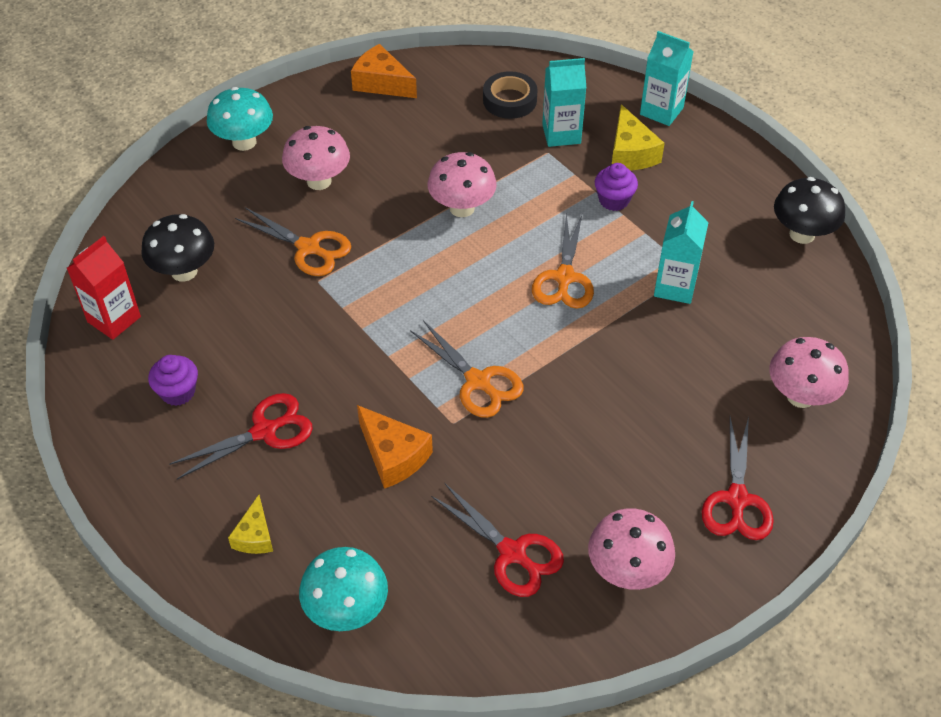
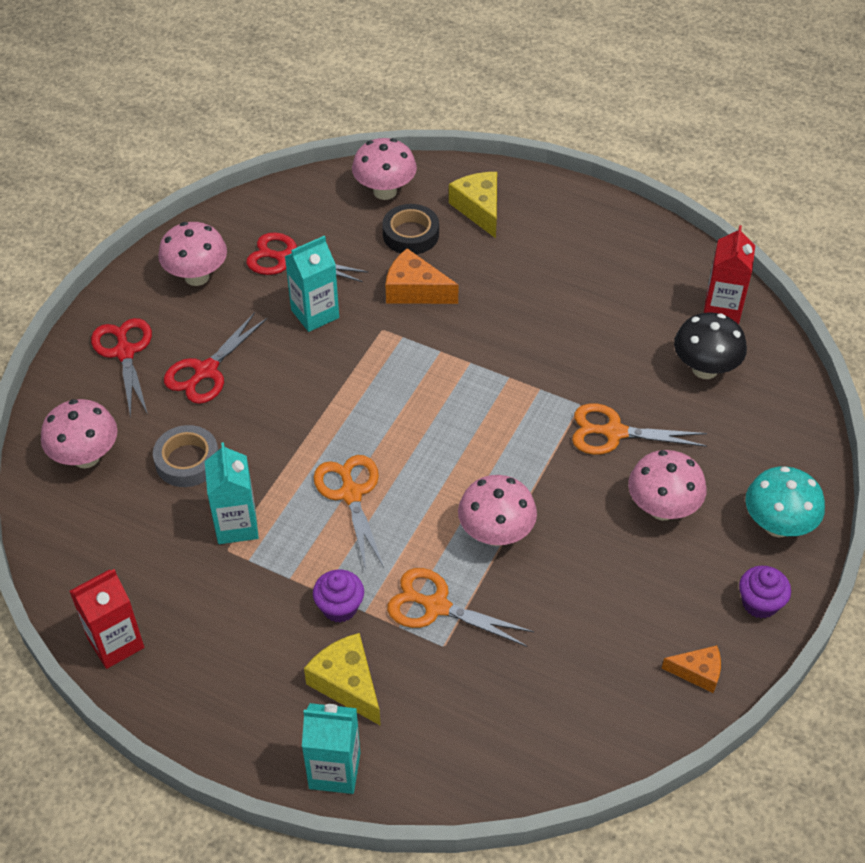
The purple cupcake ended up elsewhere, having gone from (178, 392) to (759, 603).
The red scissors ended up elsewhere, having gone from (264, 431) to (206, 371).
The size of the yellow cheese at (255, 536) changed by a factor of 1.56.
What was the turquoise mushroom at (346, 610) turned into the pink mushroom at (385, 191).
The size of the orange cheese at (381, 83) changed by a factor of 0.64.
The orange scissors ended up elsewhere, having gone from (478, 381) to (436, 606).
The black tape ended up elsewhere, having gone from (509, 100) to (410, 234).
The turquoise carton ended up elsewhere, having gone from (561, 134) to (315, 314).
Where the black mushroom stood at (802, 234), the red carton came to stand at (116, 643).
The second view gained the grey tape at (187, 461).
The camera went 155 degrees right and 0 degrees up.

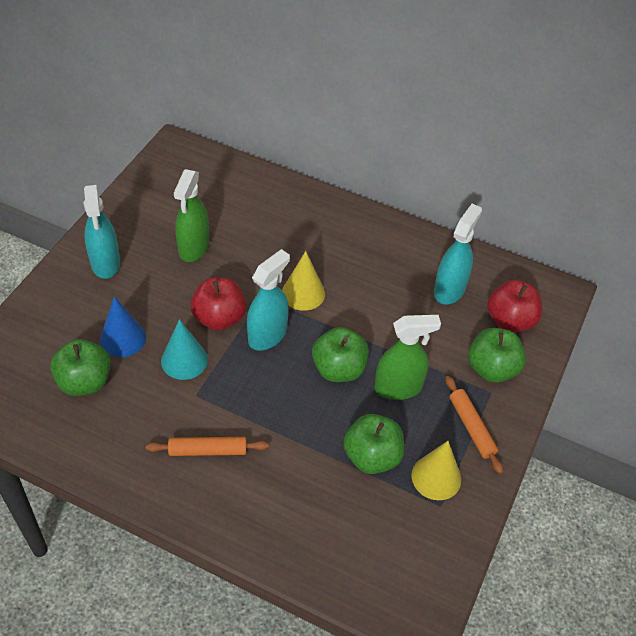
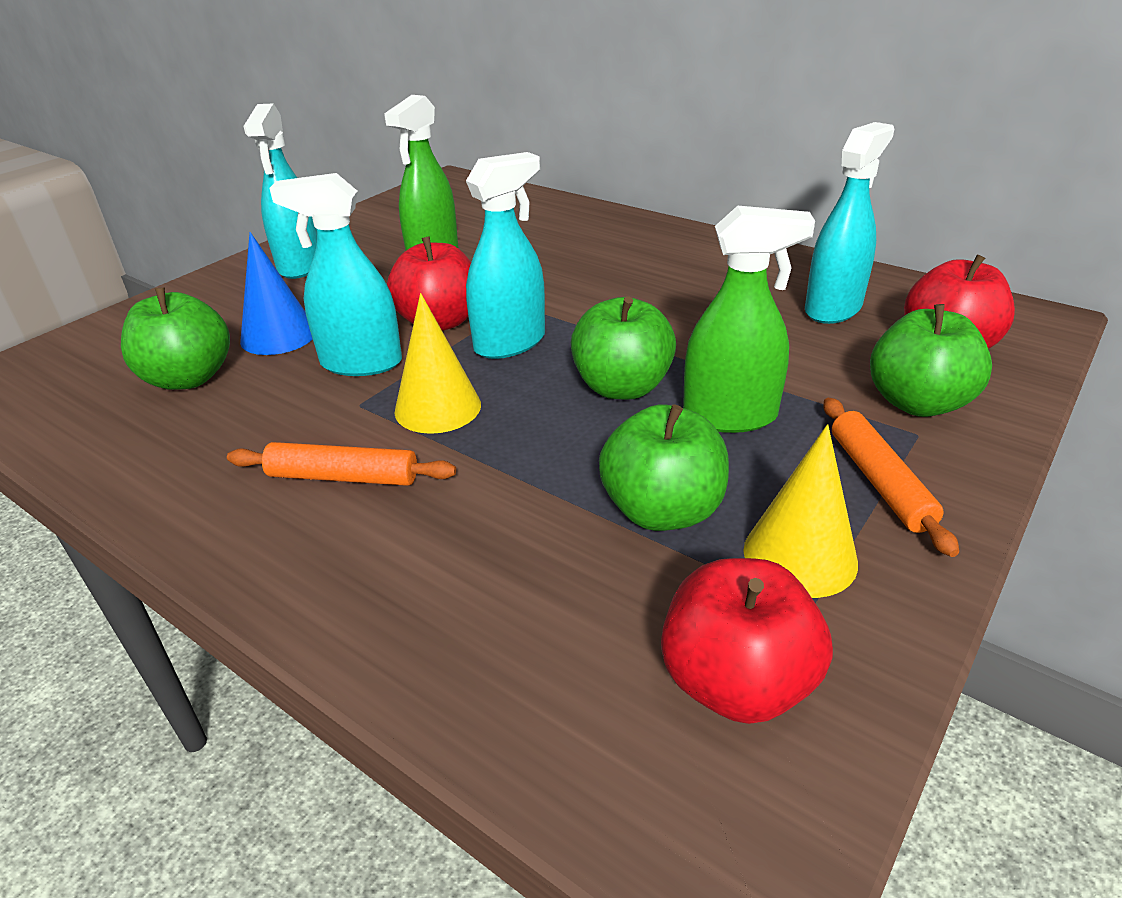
Where the turquoise cone stood at (184, 360), the turquoise spray bottle came to stand at (361, 363).
The yellow cone ended up elsewhere, having gone from (303, 293) to (437, 407).
The second view gained the red apple at (736, 682).
The camera went 15 degrees right and 15 degrees down.

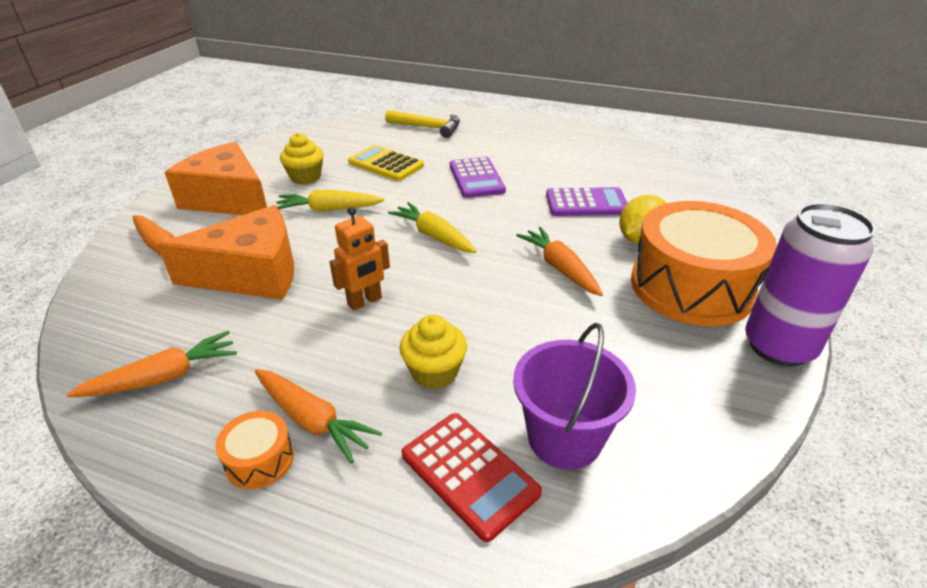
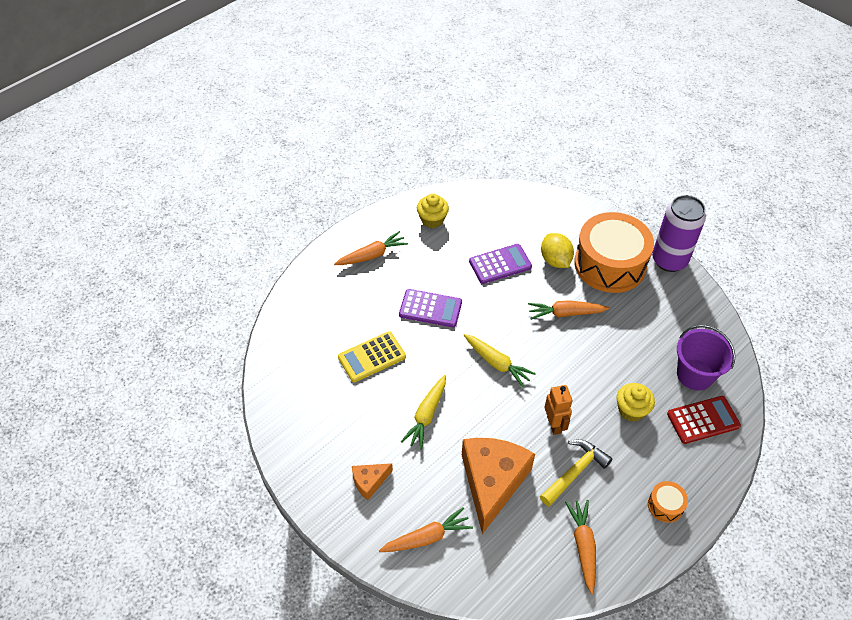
The size of the orange cheese at (228, 199) changed by a factor of 0.47.
The orange carrot ended up elsewhere, having gone from (313, 420) to (372, 255).
The yellow cupcake ended up elsewhere, having gone from (305, 177) to (432, 220).
The yellow hammer ended up elsewhere, having gone from (428, 127) to (575, 472).
The yellow carrot at (433, 236) ended up facing another way, 120 degrees counterclockwise from before.
The purple calculator at (586, 203) ended up facing another way, 45 degrees clockwise from before.
The camera went 65 degrees left and 15 degrees up.

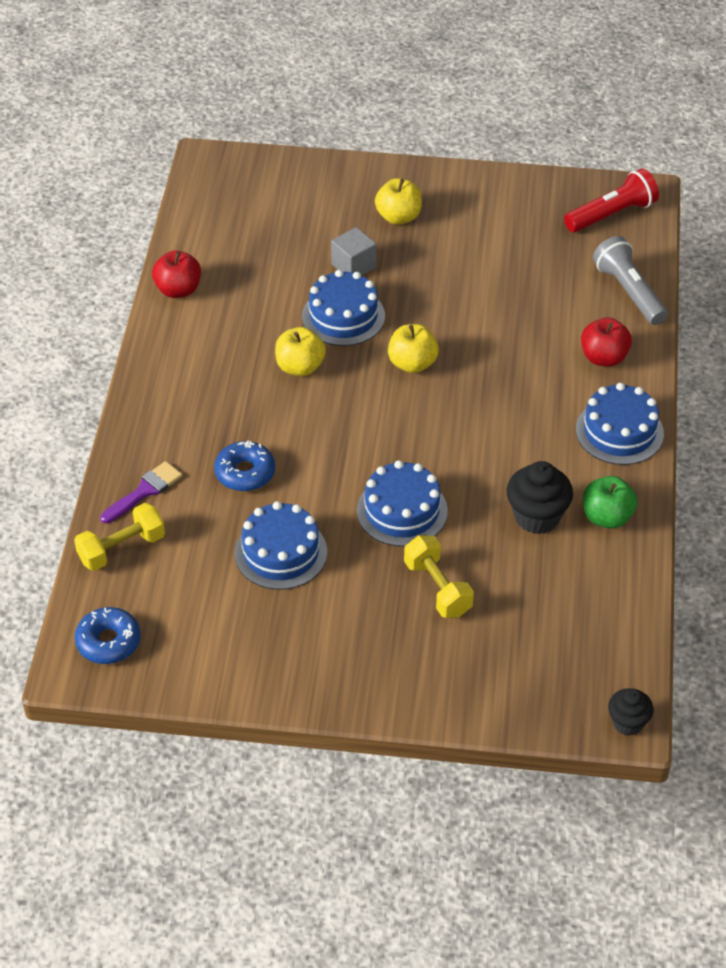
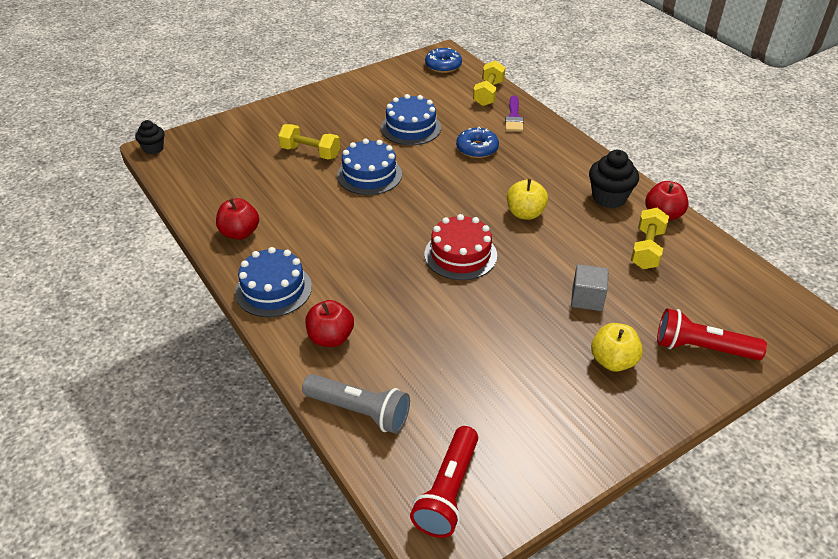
The second view lost the blue cake at (343, 316).
Where the yellow apple stood at (412, 364), the red cake came to stand at (460, 255).
The black cupcake ended up elsewhere, having gone from (537, 516) to (609, 198).
What was the green apple at (607, 517) turned into the red apple at (240, 233).
The second view gained the yellow dumbbell at (647, 249).
The second view gained the red flashlight at (702, 348).
The camera went 140 degrees right and 5 degrees down.

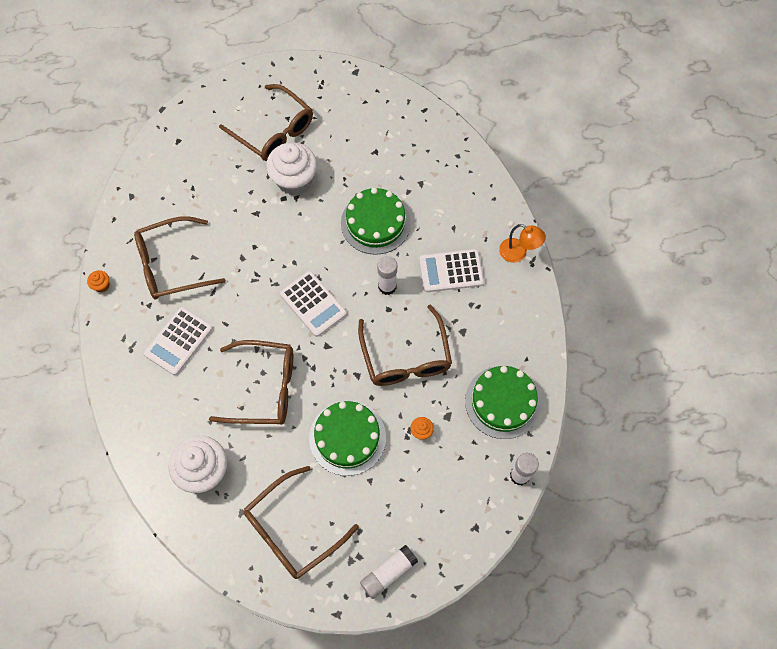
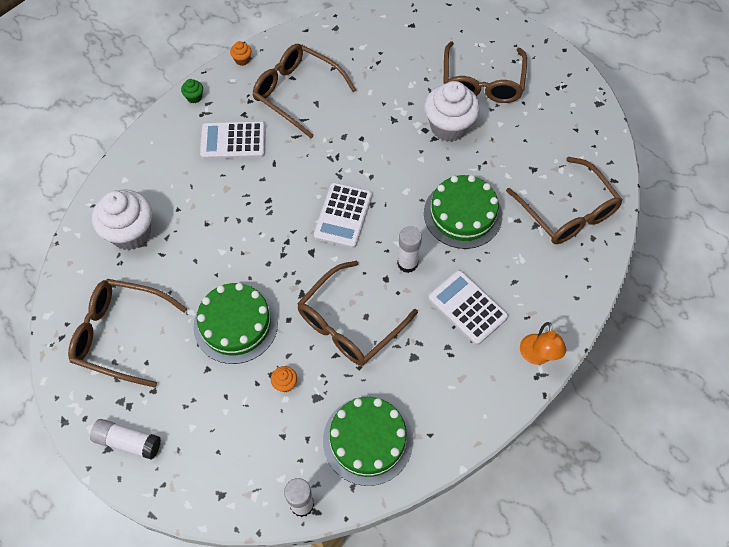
The brown glasses ended up elsewhere, having gone from (263, 388) to (567, 211).
The second view gained the green cupcake at (194, 97).
The camera went 55 degrees right and 5 degrees down.

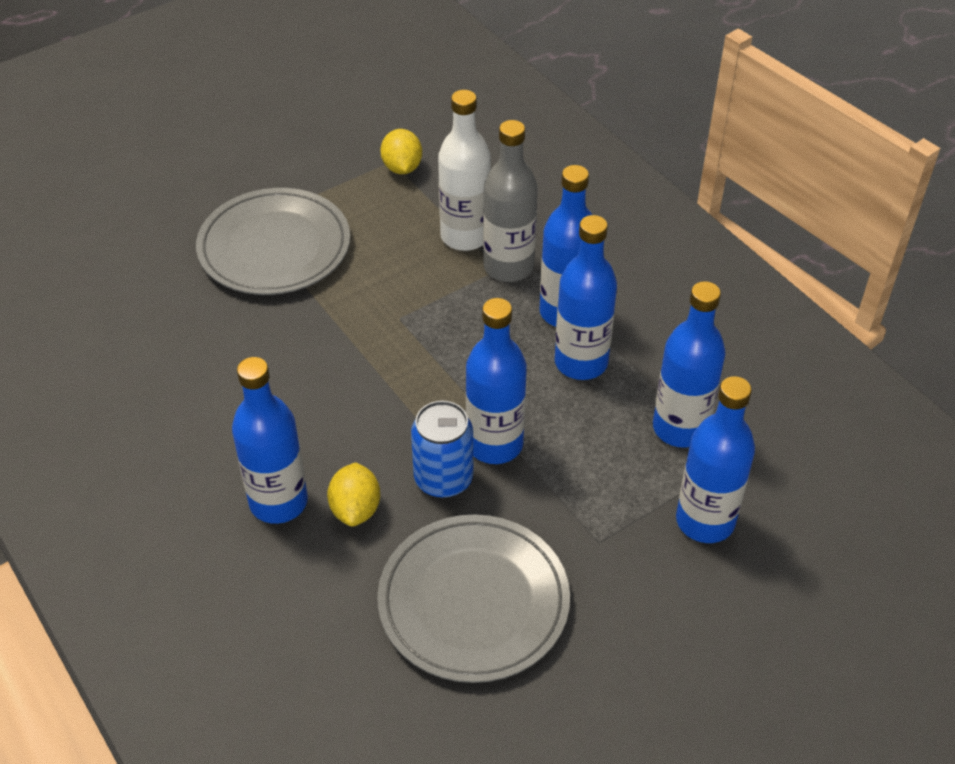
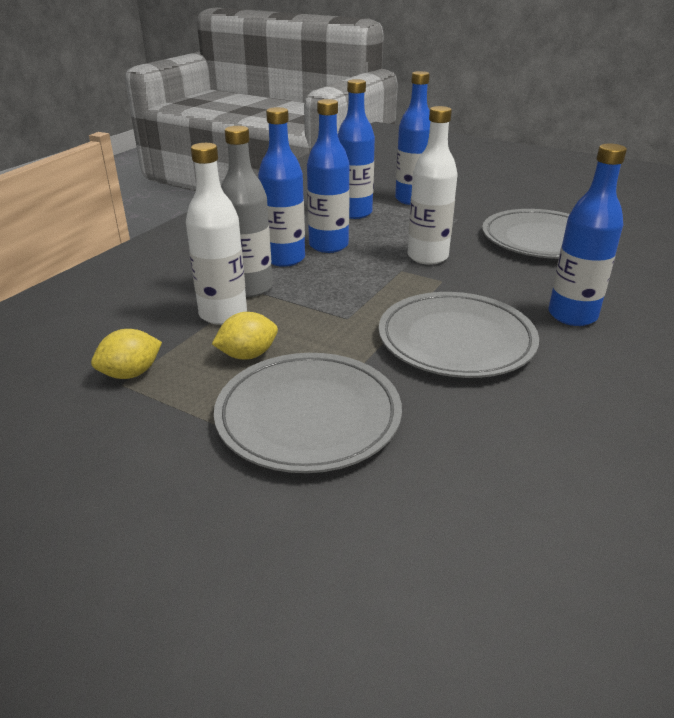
The yellow lemon ended up elsewhere, having gone from (355, 509) to (247, 355).
The second view lost the blue can at (443, 479).
What was the blue bottle at (495, 444) turned into the white bottle at (427, 257).
The second view gained the grey plate at (456, 340).
The camera went 115 degrees left and 15 degrees down.

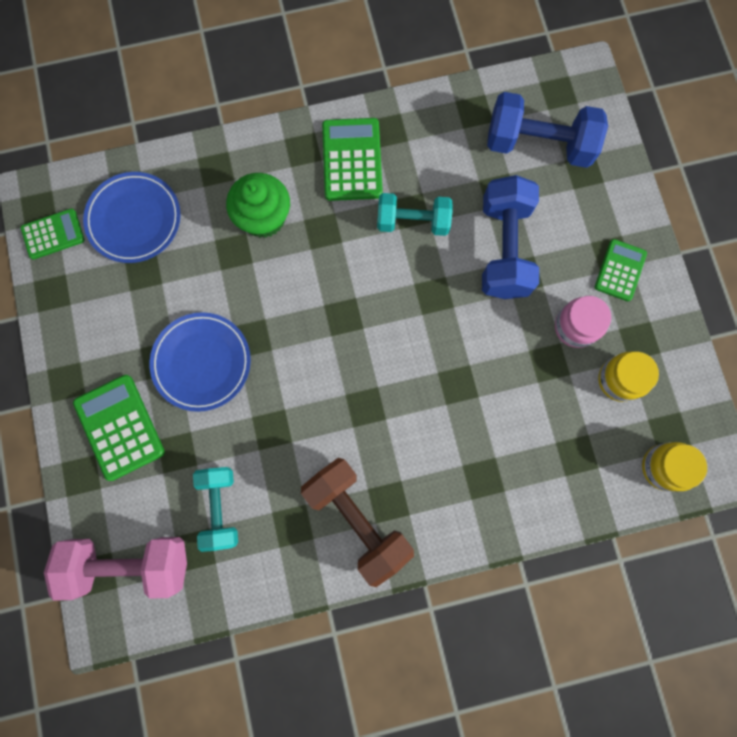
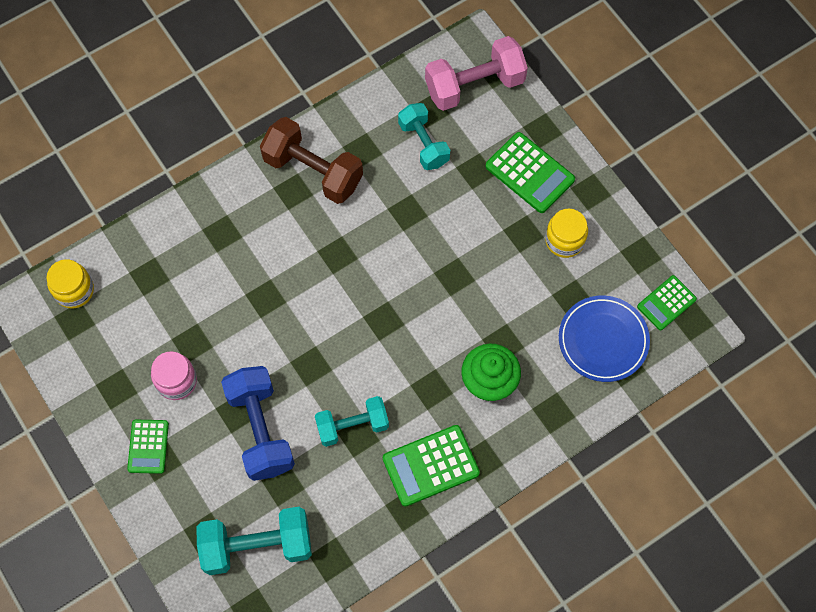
The second view lost the blue plate at (202, 362).
The green calculator at (352, 160) ended up facing another way, 90 degrees clockwise from before.
What was the blue dumbbell at (538, 144) turned into the turquoise dumbbell at (257, 545).
The yellow jar ended up elsewhere, having gone from (619, 380) to (564, 240).
The camera went 160 degrees right and 10 degrees down.

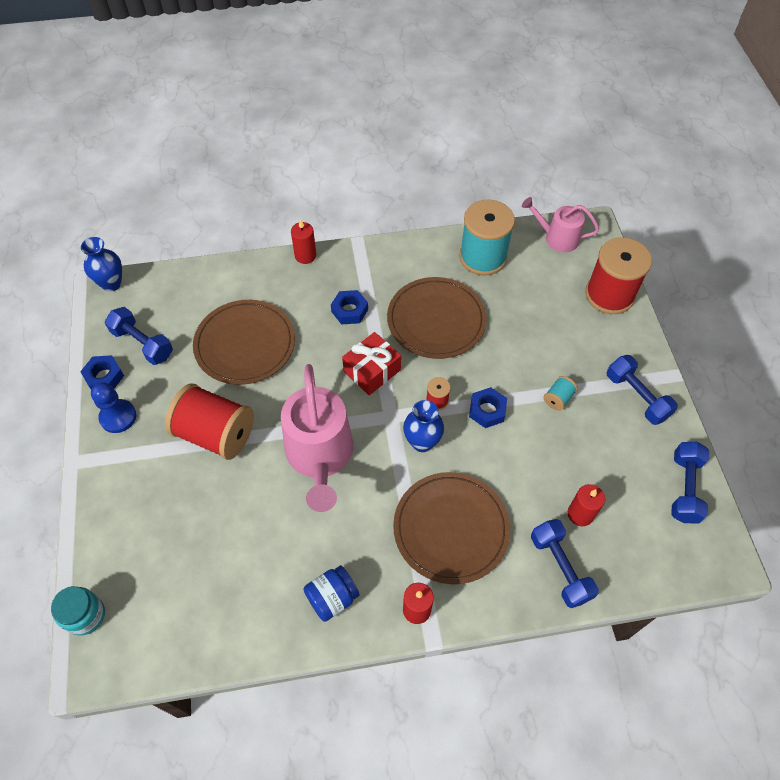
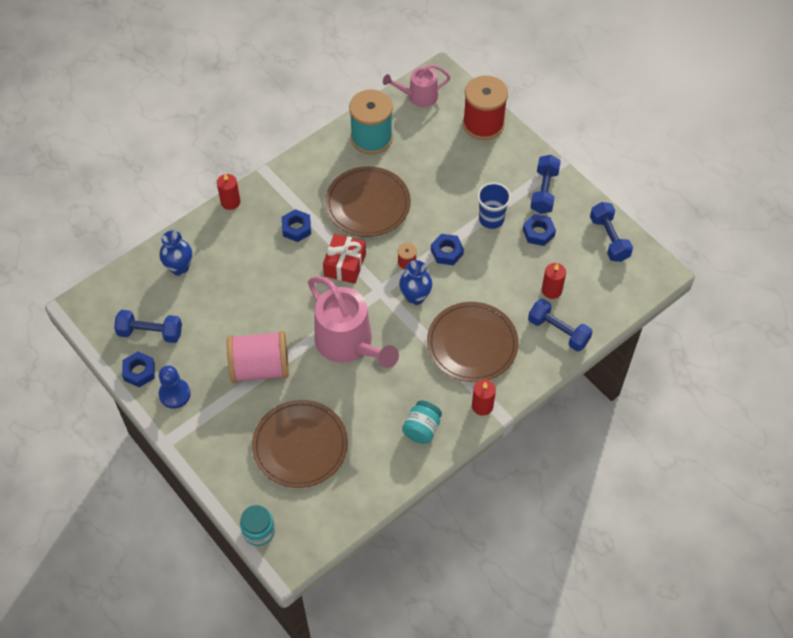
The blue vase ended up elsewhere, having gone from (111, 284) to (179, 268).
What was the red spool at (216, 434) turned into the pink spool at (260, 367).
The brown plate ended up elsewhere, having gone from (245, 344) to (300, 445).
What was the blue jar at (332, 598) turned into the turquoise jar at (422, 429).
Where the turquoise spool stood at (558, 398), the blue cup came to stand at (491, 219).
The blue dumbbell at (636, 397) ended up facing another way, 75 degrees clockwise from before.
The second view gained the blue nut at (538, 233).
The camera went 30 degrees left and 0 degrees up.

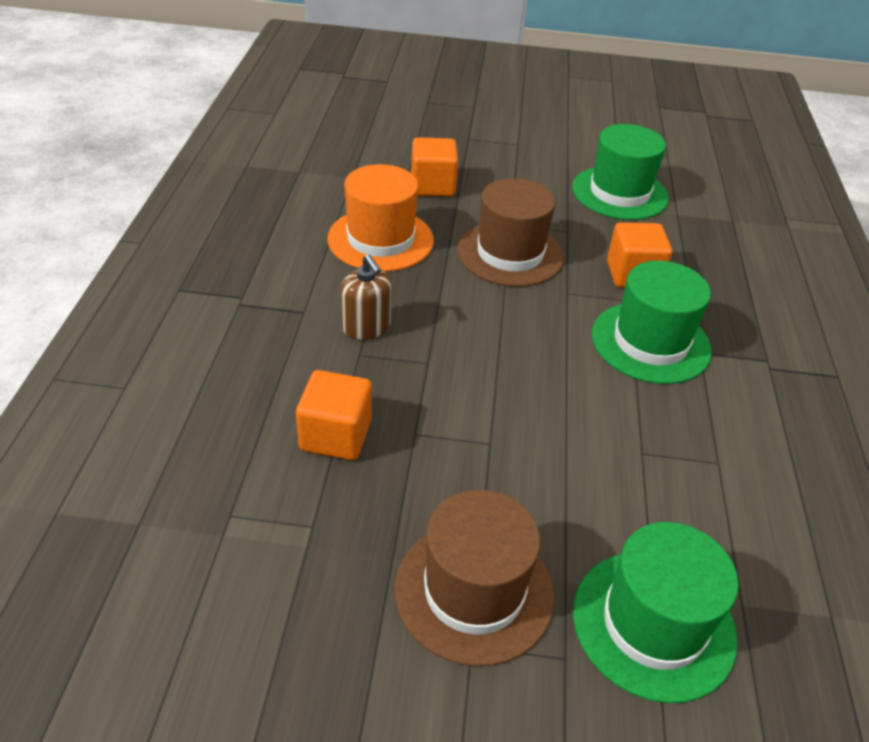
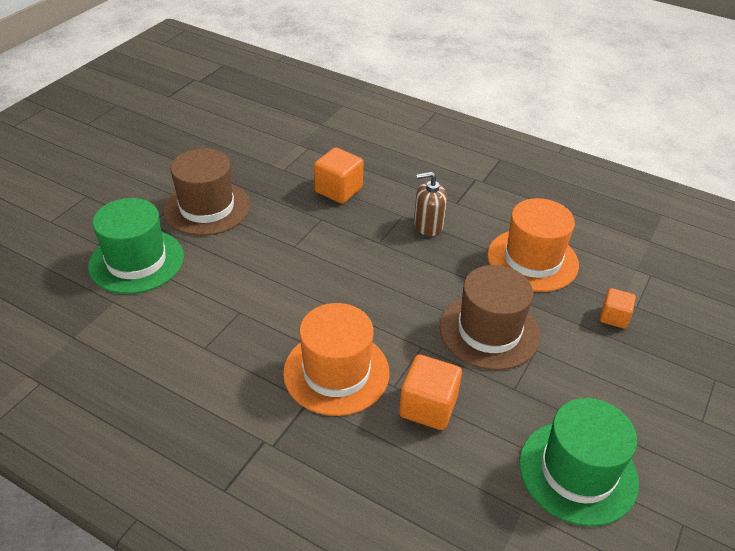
The size of the orange cube at (432, 186) changed by a factor of 0.62.
What was the green hat at (650, 342) turned into the orange hat at (336, 372).
The camera went 115 degrees right and 0 degrees up.

